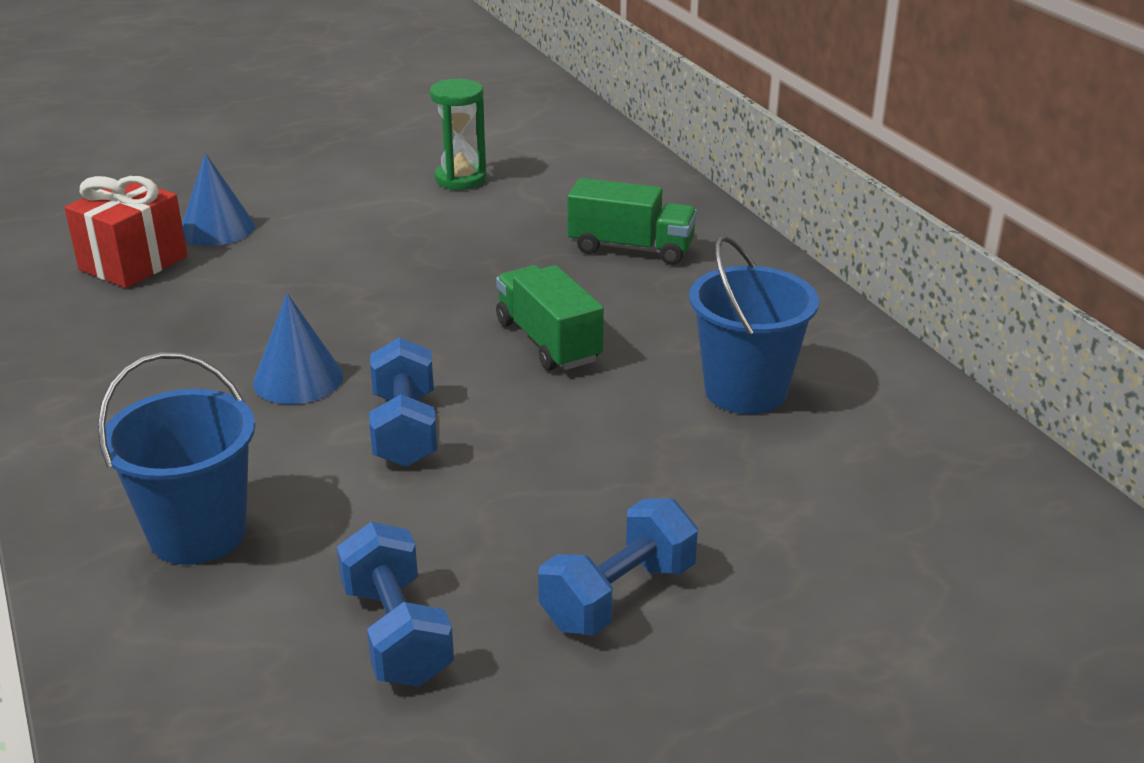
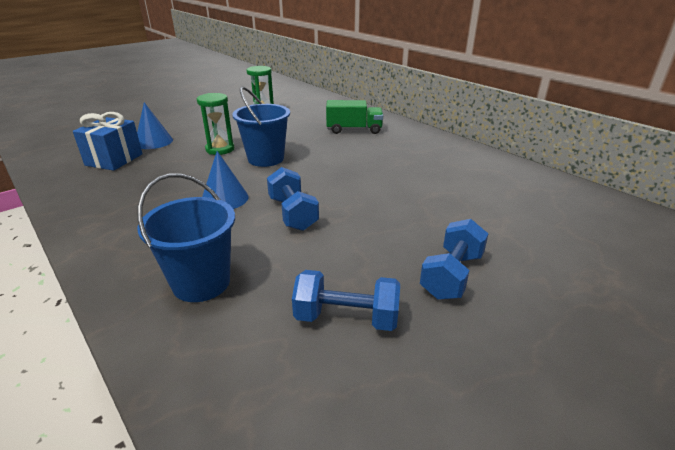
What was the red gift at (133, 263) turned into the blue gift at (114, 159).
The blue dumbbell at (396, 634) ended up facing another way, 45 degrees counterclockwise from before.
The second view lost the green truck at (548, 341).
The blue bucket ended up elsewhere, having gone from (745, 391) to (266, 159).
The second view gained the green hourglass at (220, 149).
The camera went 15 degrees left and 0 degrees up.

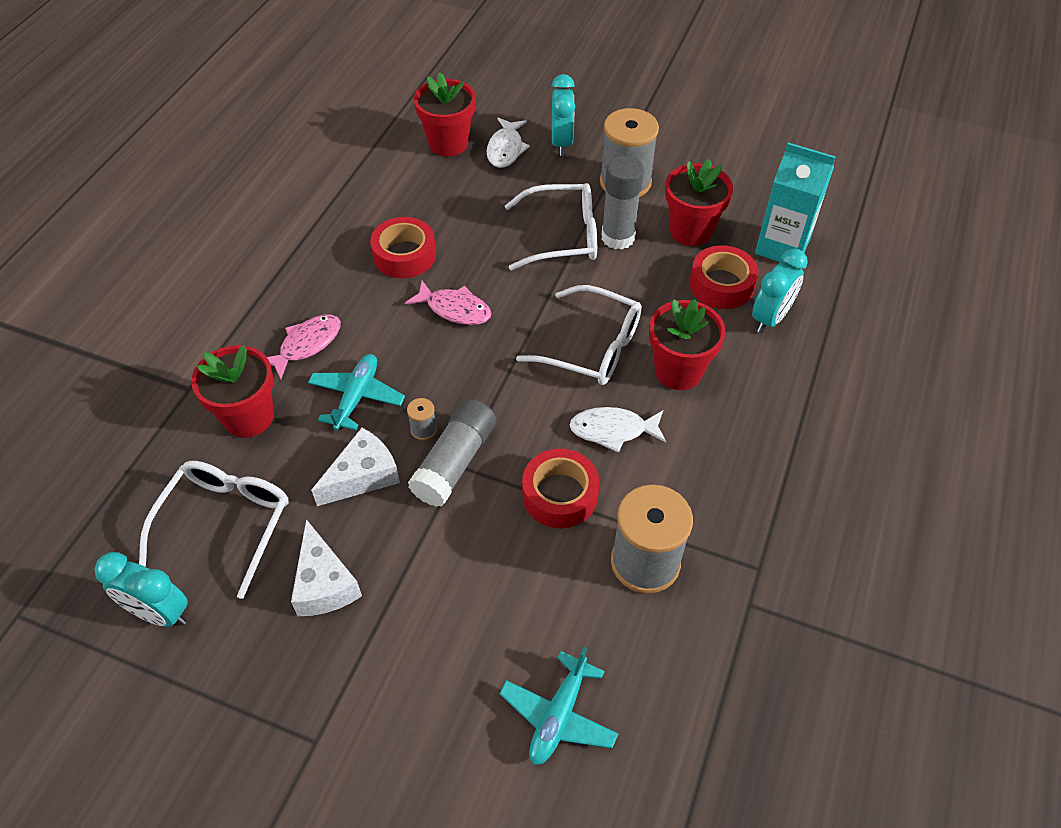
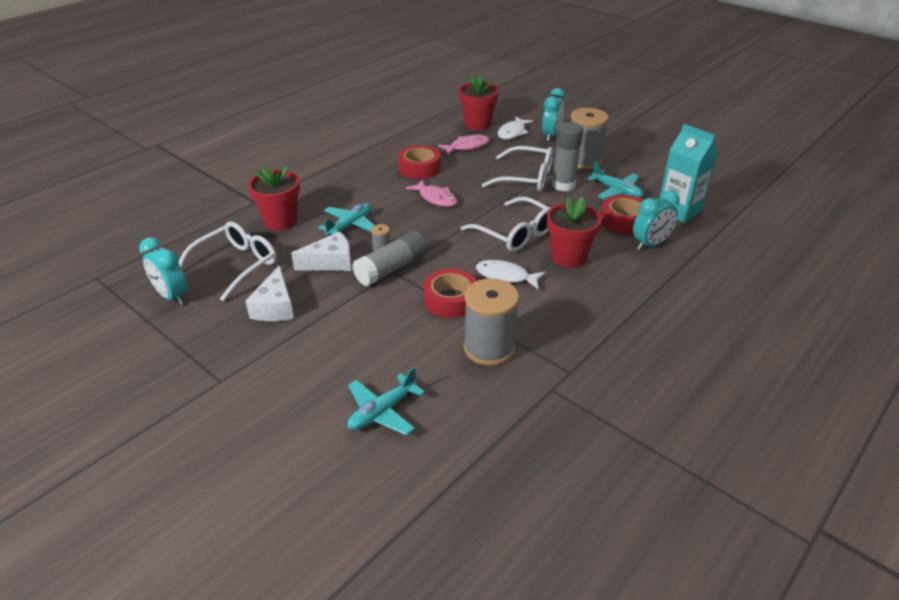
The pink fish ended up elsewhere, having gone from (307, 345) to (467, 146).
Where the red flower pot stood at (691, 231), the turquoise plane came to stand at (616, 191).
The camera went 20 degrees right and 15 degrees down.

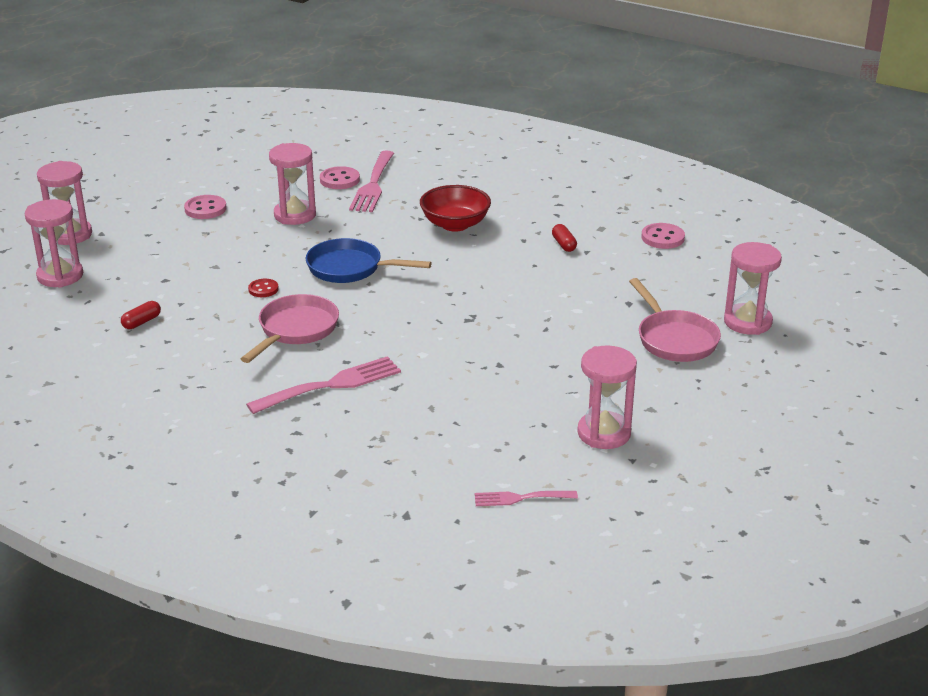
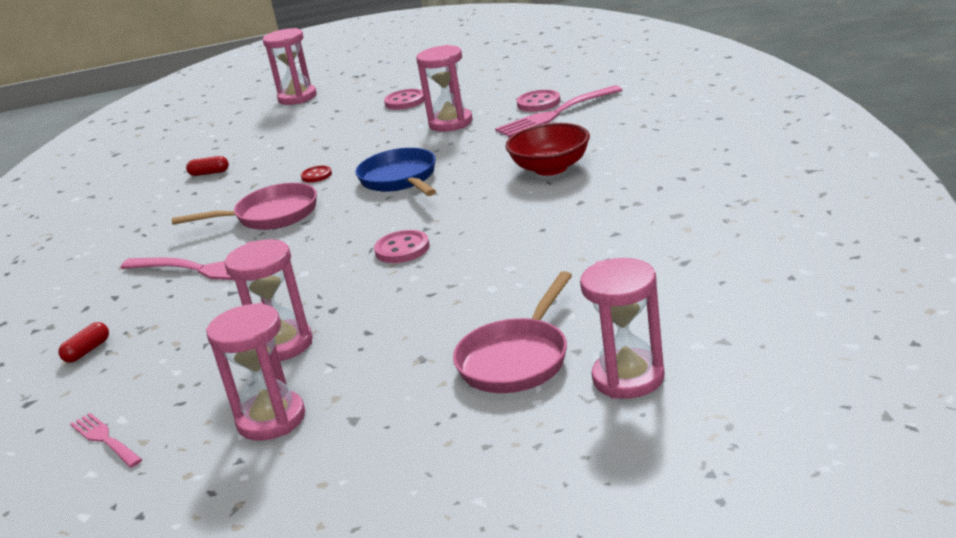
The pink hourglass ended up elsewhere, having gone from (60, 276) to (282, 345).
The red capsule ended up elsewhere, having gone from (564, 244) to (87, 351).
The pink button ended up elsewhere, having gone from (662, 238) to (402, 249).
The camera went 55 degrees right and 5 degrees down.

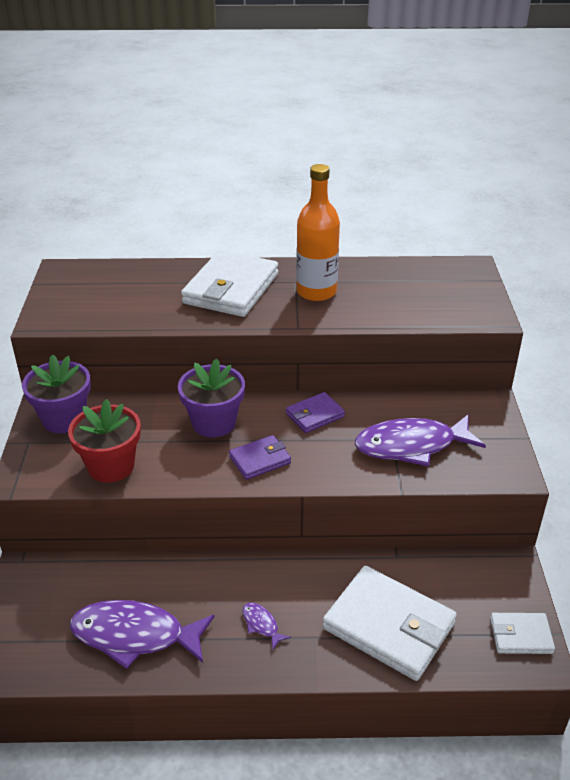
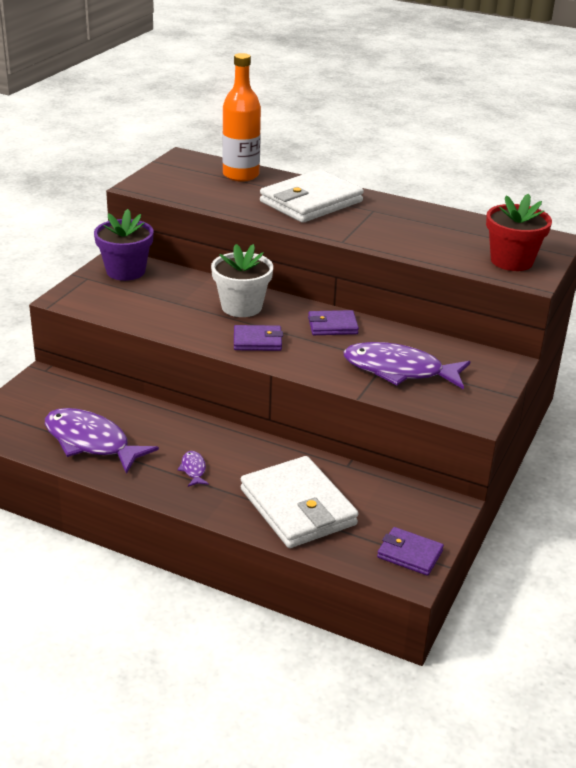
The red flower pot ended up elsewhere, having gone from (111, 466) to (511, 261).
What was the purple flower pot at (214, 423) turned into the white flower pot at (241, 307).
The orange bottle ended up elsewhere, having gone from (316, 292) to (241, 175).
What was the white wallet at (520, 635) turned into the purple wallet at (409, 554).
The camera went 25 degrees right and 5 degrees down.

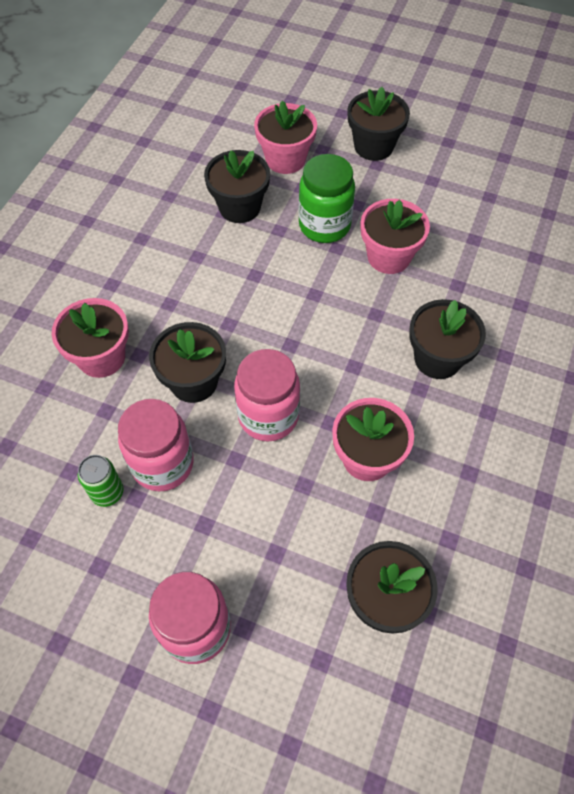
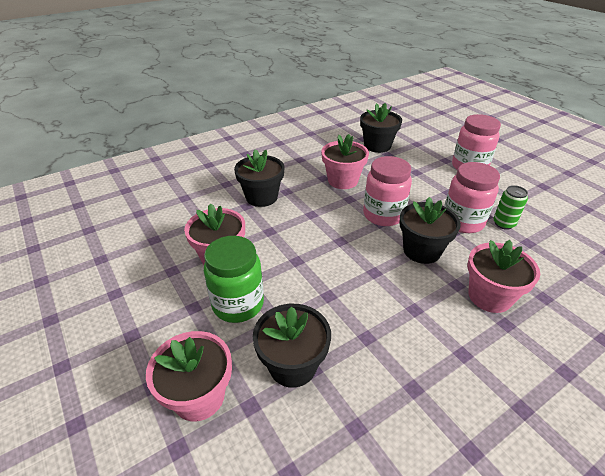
The second view lost the black flower pot at (373, 146).
The camera went 145 degrees left and 20 degrees down.

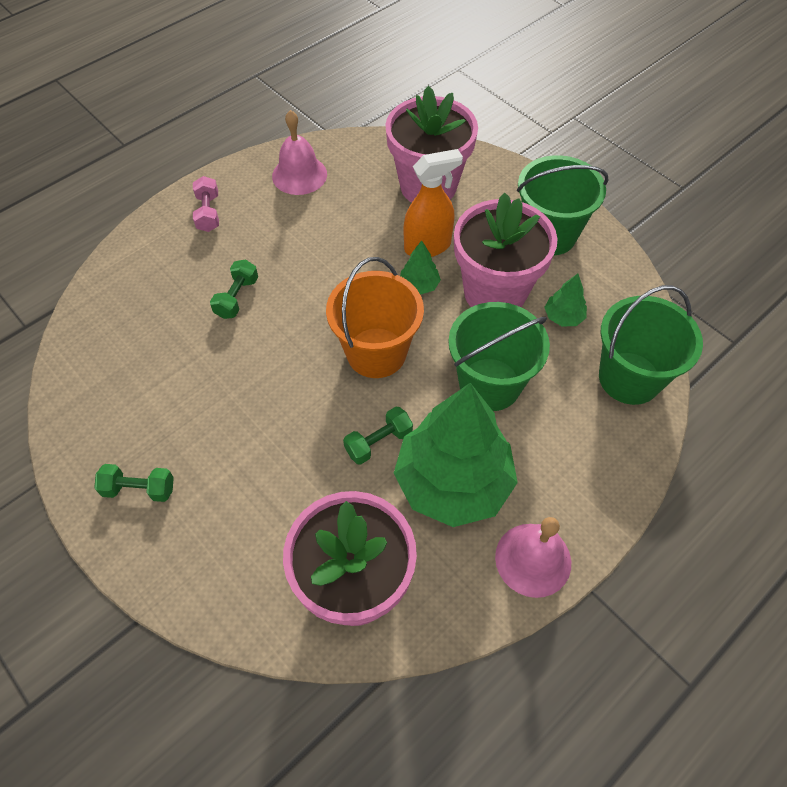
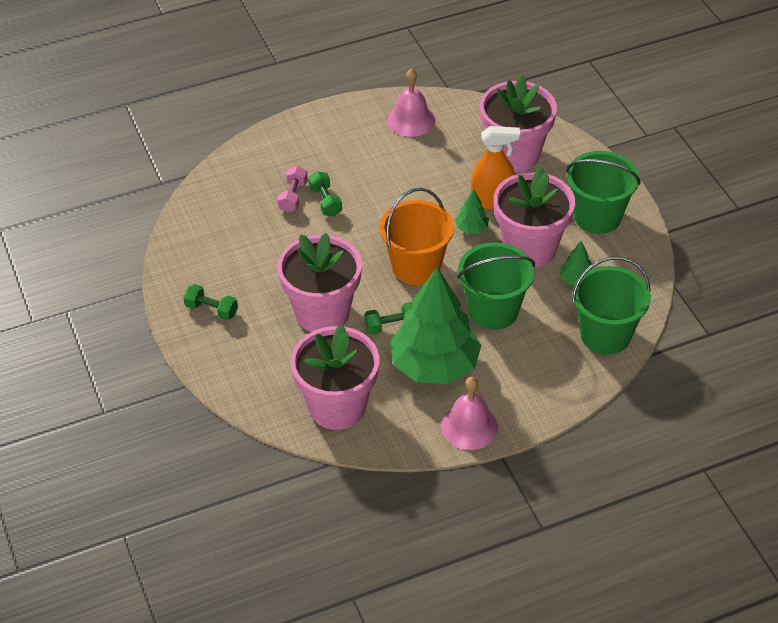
The pink dumbbell ended up elsewhere, having gone from (208, 213) to (293, 196).
The green dumbbell at (237, 297) ended up facing another way, 60 degrees counterclockwise from before.
The second view gained the pink flower pot at (322, 312).
The camera went 20 degrees right and 10 degrees down.

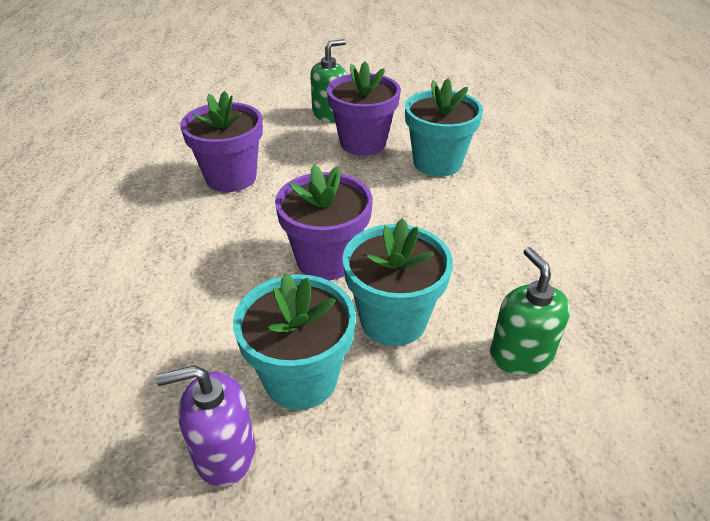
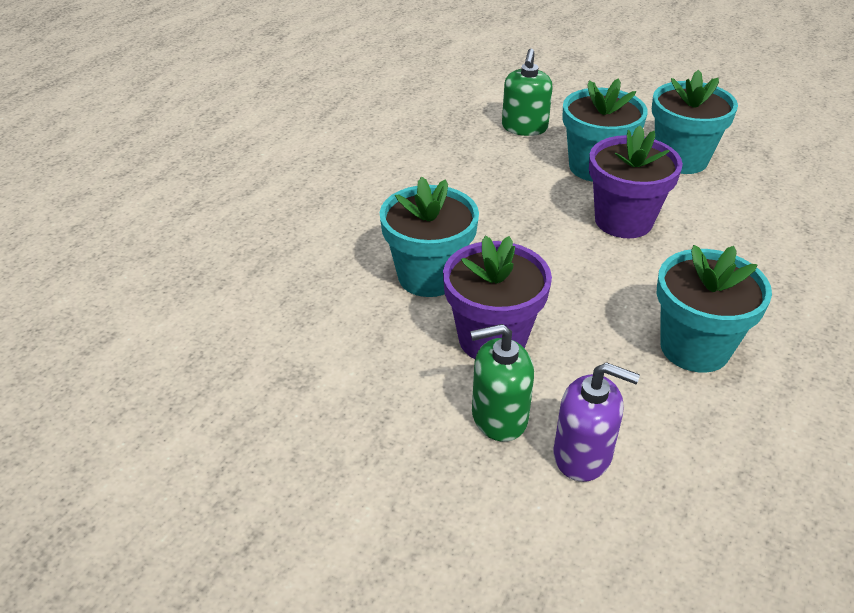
The purple soap dispenser ended up elsewhere, having gone from (224, 453) to (582, 455).
What was the purple flower pot at (231, 177) turned into the turquoise flower pot at (694, 348).
The camera went 150 degrees left and 0 degrees up.

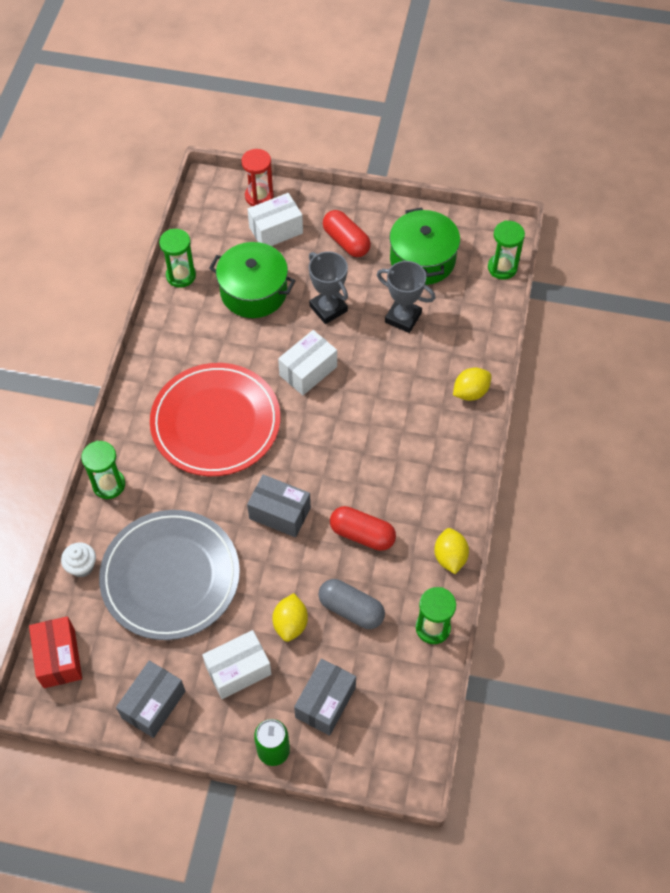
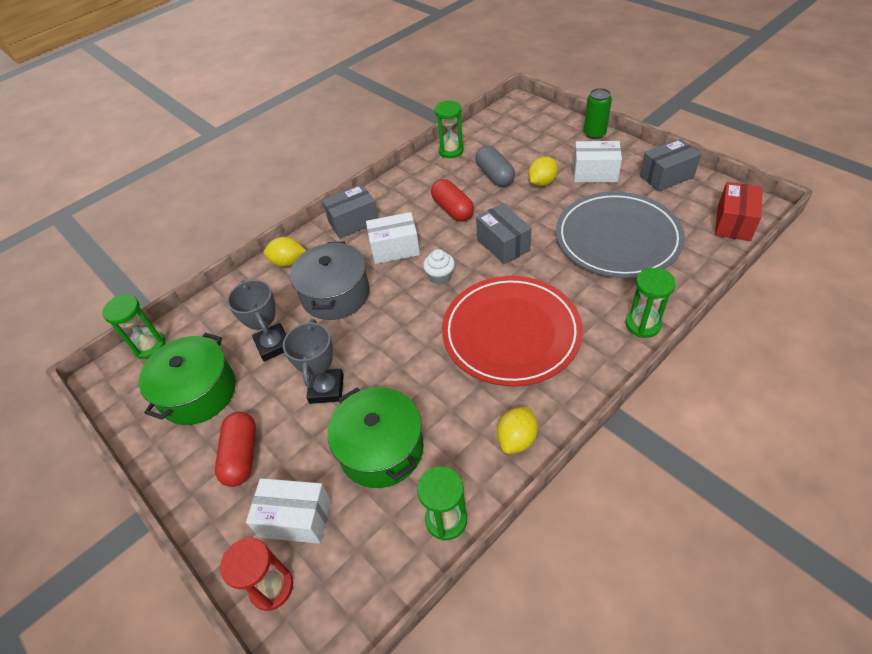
The white cupcake ended up elsewhere, having gone from (82, 566) to (440, 276).
The white box ended up elsewhere, having gone from (308, 371) to (395, 248).
The grey box ended up elsewhere, having gone from (325, 702) to (353, 222).
The yellow lemon ended up elsewhere, having gone from (450, 557) to (516, 439).
The second view gained the grey pot at (335, 294).
The camera went 140 degrees left and 10 degrees down.

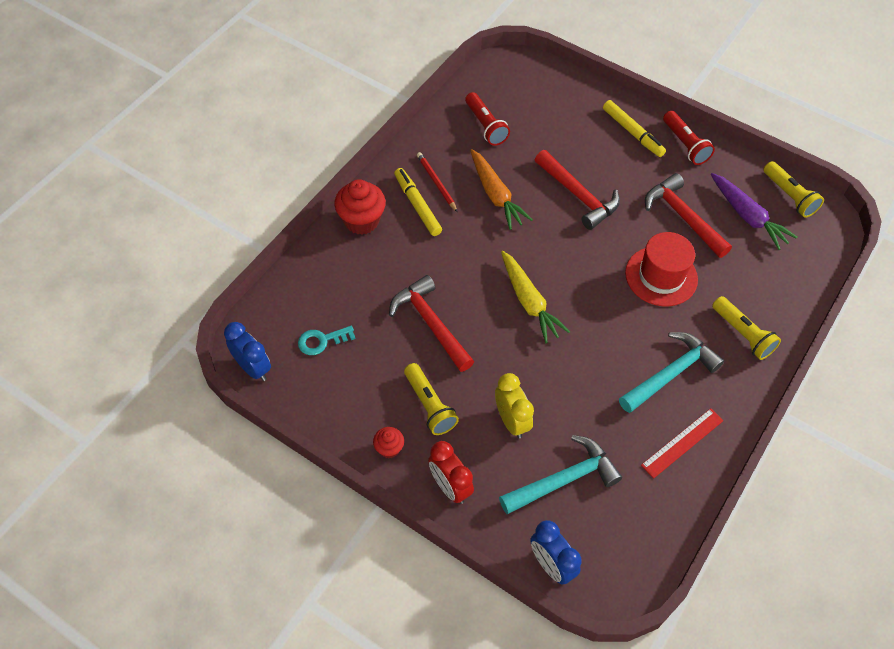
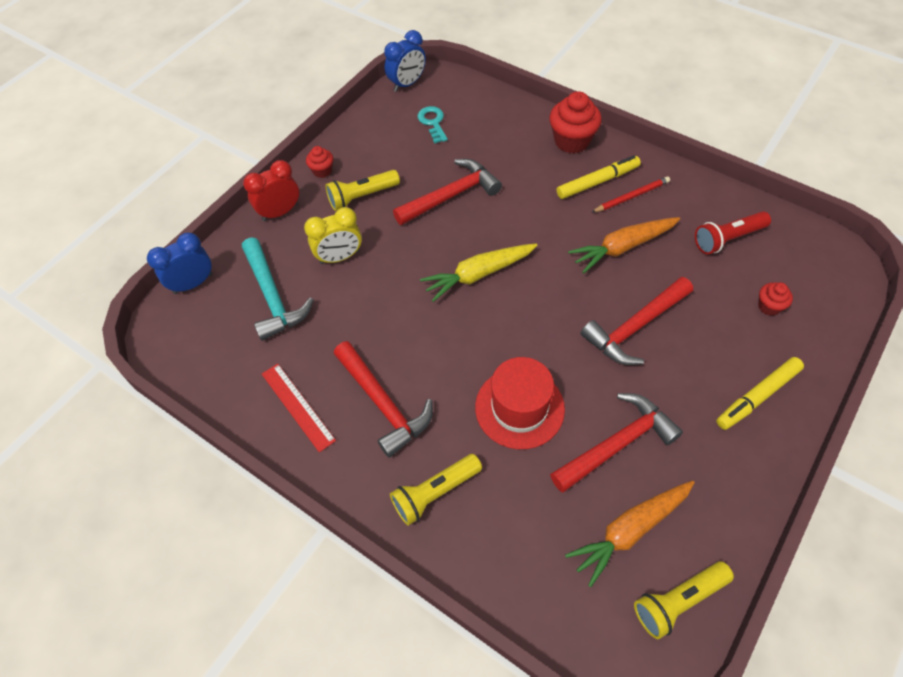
What was the turquoise hammer at (670, 373) turned into the red hammer at (384, 404).
The second view lost the red flashlight at (685, 145).
What was the purple carrot at (747, 216) turned into the orange carrot at (630, 530).
The second view gained the red cupcake at (769, 306).
The camera went 95 degrees right and 0 degrees up.

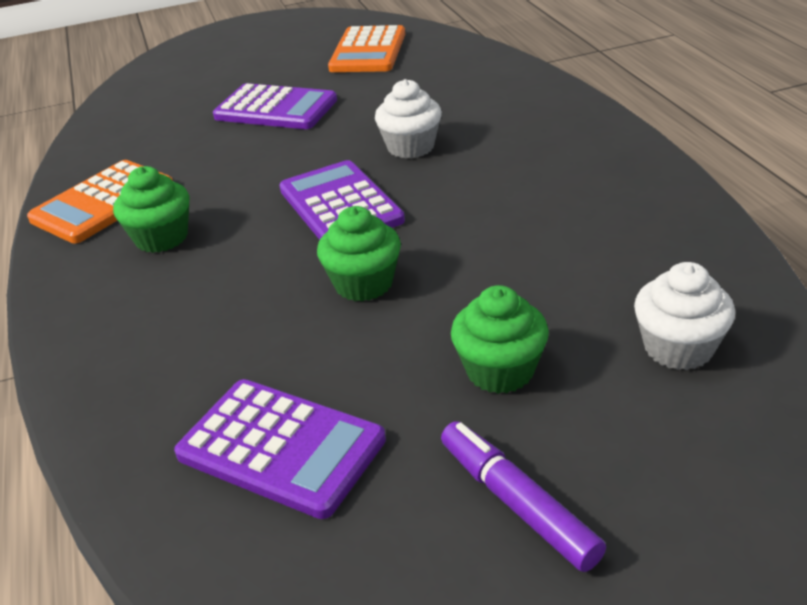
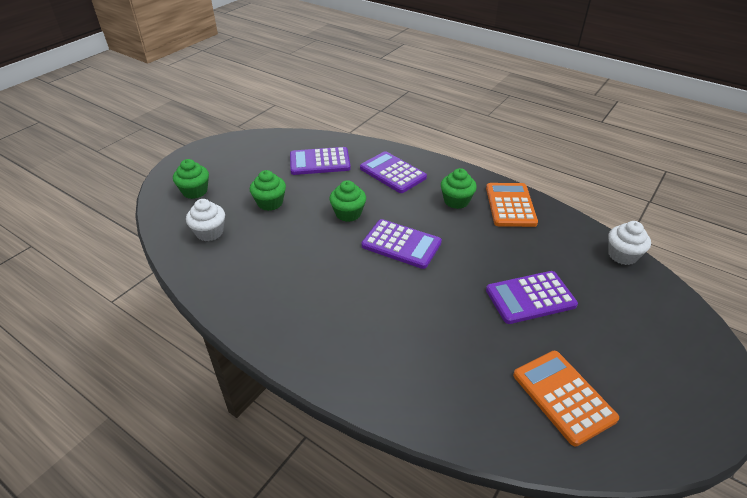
The white cupcake ended up elsewhere, having gone from (410, 147) to (622, 255).
The second view lost the purple marker at (517, 503).
The second view gained the green cupcake at (195, 191).
The second view gained the purple calculator at (393, 173).
The camera went 140 degrees right and 5 degrees up.

